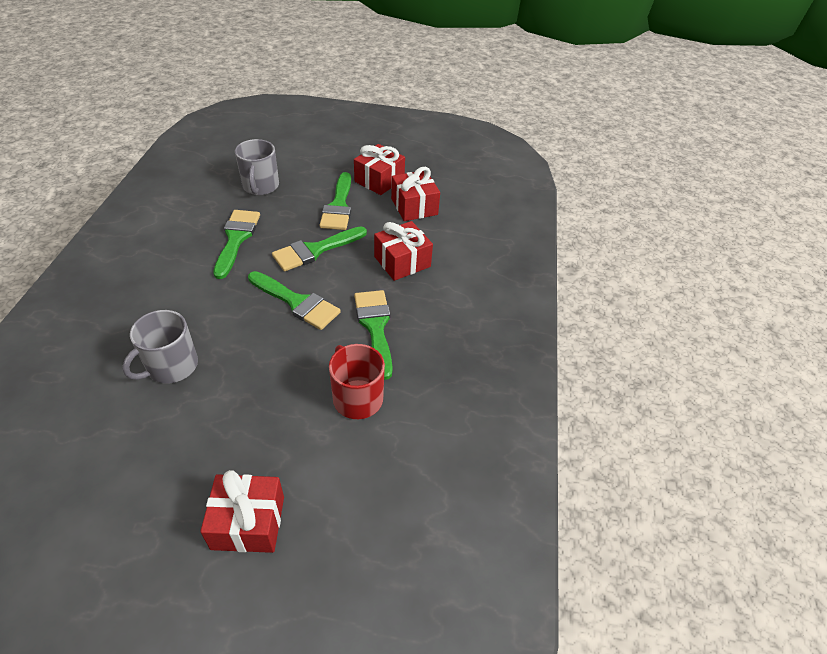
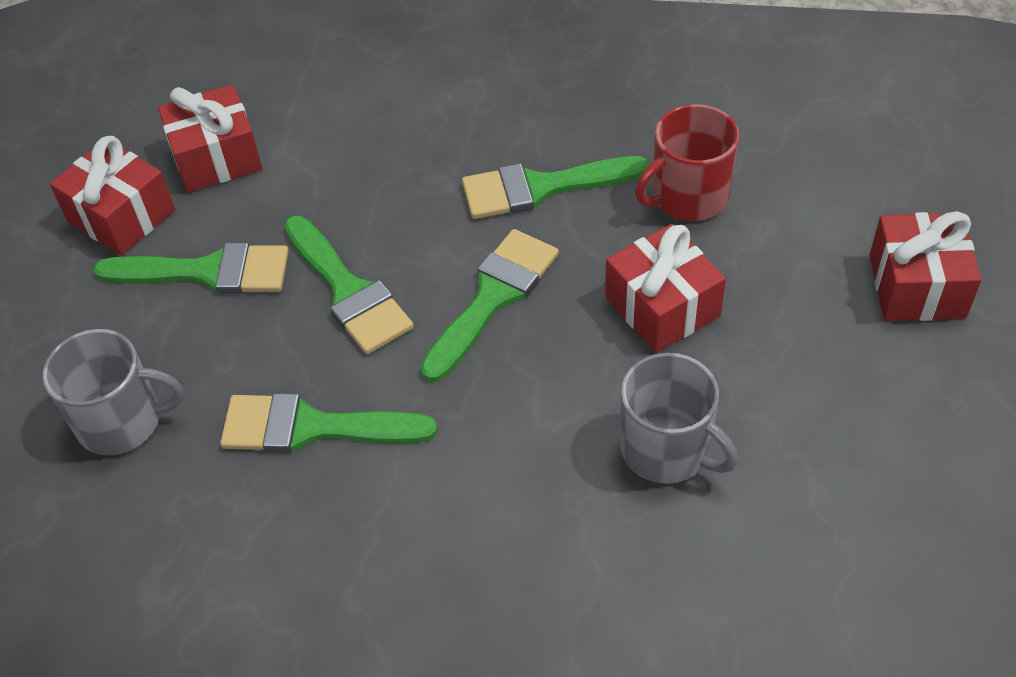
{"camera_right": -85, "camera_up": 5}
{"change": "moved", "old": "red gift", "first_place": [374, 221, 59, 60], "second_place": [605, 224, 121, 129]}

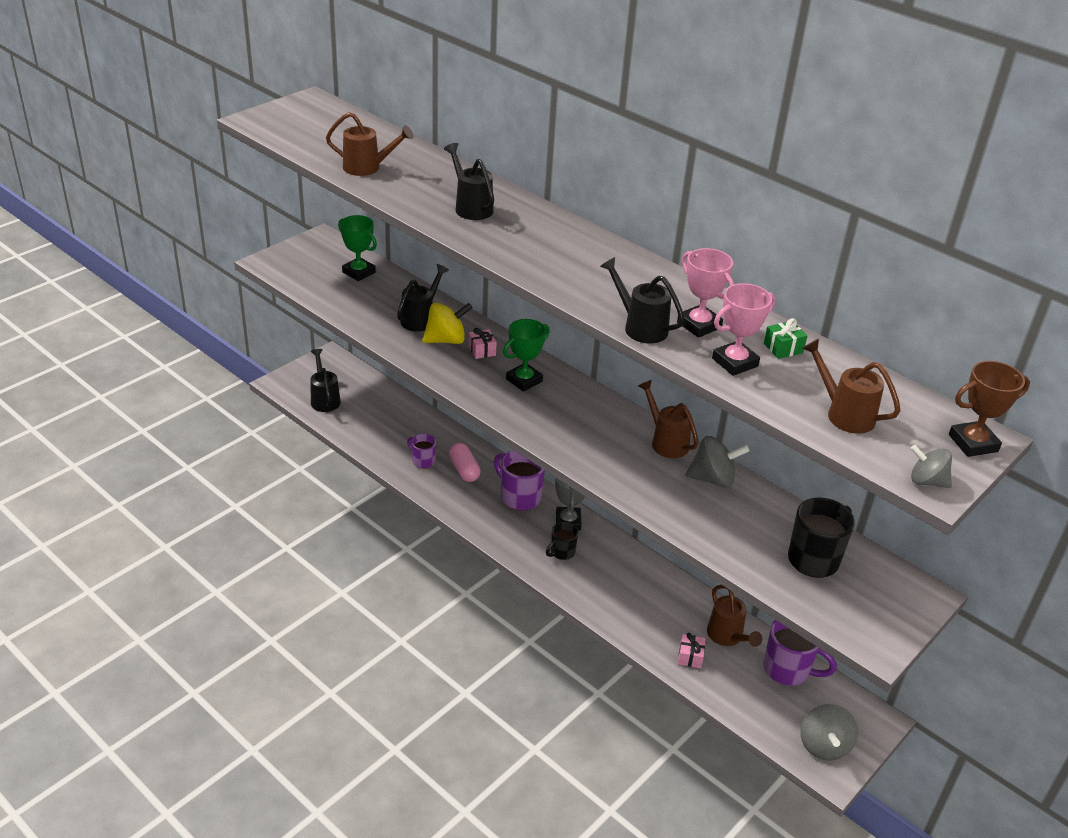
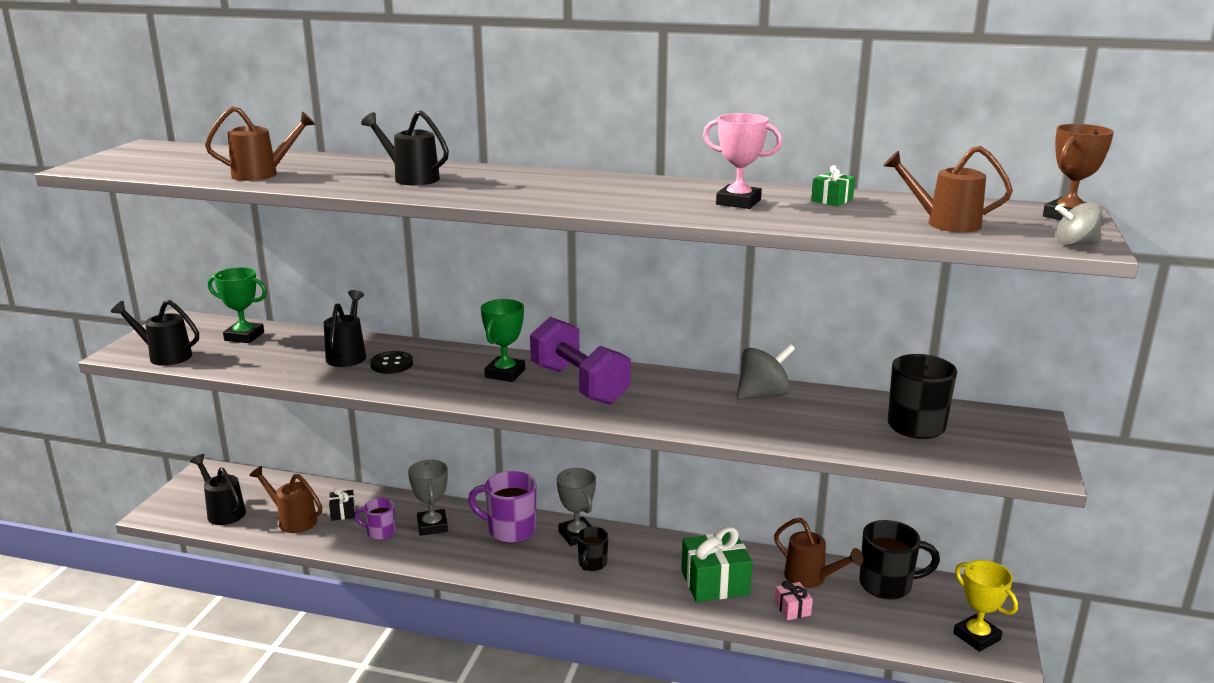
{"camera_right": -25, "camera_up": -15}
{"change": "removed", "old": "pink gift", "first_place": [469, 328, 28, 31]}
{"change": "removed", "old": "pink trophy", "first_place": [712, 283, 64, 93]}
{"change": "added", "new": "black gift", "second_place": [329, 488, 26, 33]}
{"change": "added", "new": "purple dumbbell", "second_place": [530, 317, 101, 88]}
{"change": "added", "new": "green gift", "second_place": [681, 526, 72, 76]}
{"change": "moved", "old": "black watering can", "first_place": [600, 257, 84, 87], "second_place": [111, 300, 88, 66]}
{"change": "moved", "old": "brown watering can", "first_place": [638, 380, 60, 78], "second_place": [249, 466, 73, 67]}
{"change": "replaced", "old": "yellow spinning top", "new": "black button", "first_place": [422, 303, 51, 41], "second_place": [370, 351, 43, 23]}
{"change": "replaced", "old": "pink capsule", "new": "grey trophy", "first_place": [449, 443, 32, 39], "second_place": [408, 460, 40, 76]}
{"change": "replaced", "old": "grey spinning top", "new": "yellow trophy", "first_place": [801, 704, 57, 56], "second_place": [953, 560, 65, 92]}
{"change": "recoloured", "old": "purple mug", "new": "black mug", "first_place": [764, 620, 73, 66], "second_place": [859, 520, 81, 80]}

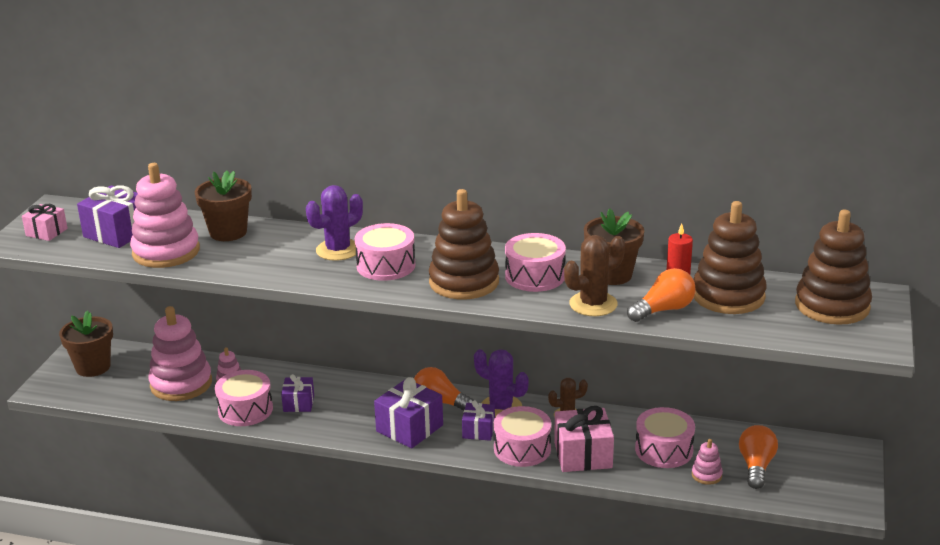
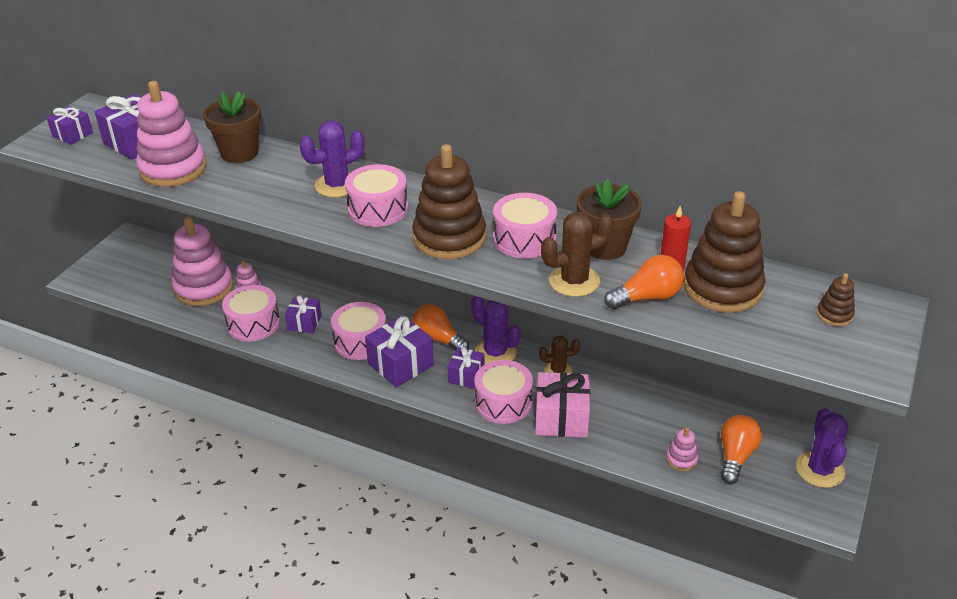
{"camera_right": 10, "camera_up": 10}
{"change": "removed", "old": "brown flower pot", "first_place": [59, 310, 54, 67]}
{"change": "added", "new": "purple cactus", "second_place": [796, 408, 52, 80]}
{"change": "moved", "old": "pink drum", "first_place": [635, 407, 60, 61], "second_place": [331, 302, 55, 58]}
{"change": "recoloured", "old": "pink gift", "new": "purple gift", "first_place": [22, 204, 46, 37], "second_place": [47, 106, 46, 39]}
{"change": "resized", "old": "brown stacking toy", "first_place": [795, 210, 77, 115], "second_place": [817, 273, 38, 53], "factor": 0.44}

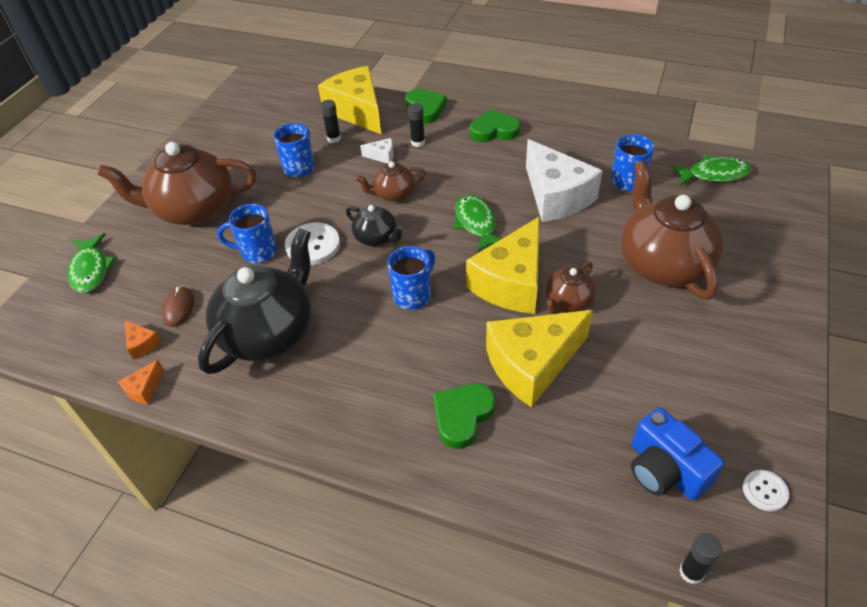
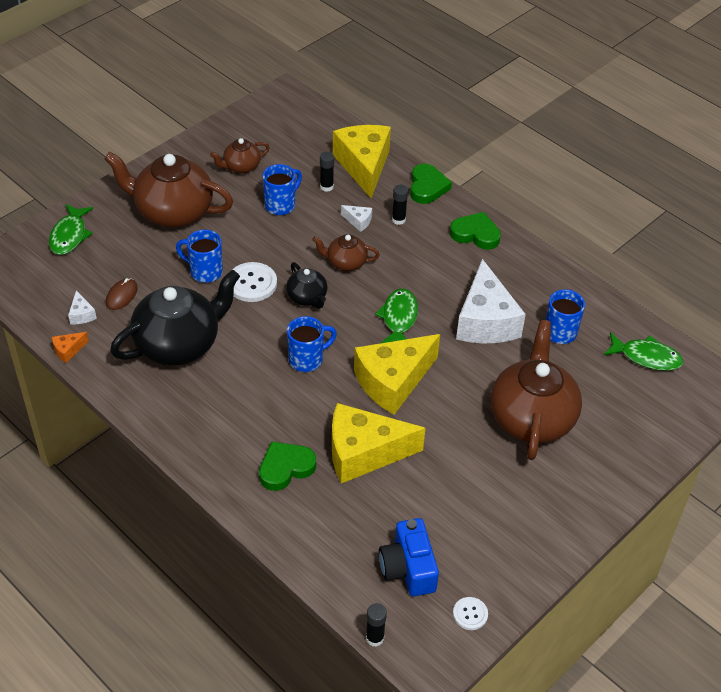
{"camera_right": 20, "camera_up": 0}
{"change": "moved", "old": "brown teapot", "first_place": [546, 262, 50, 52], "second_place": [210, 138, 60, 35]}
{"change": "recoloured", "old": "orange cheese", "new": "white cheese", "first_place": [125, 320, 36, 40], "second_place": [68, 290, 29, 34]}

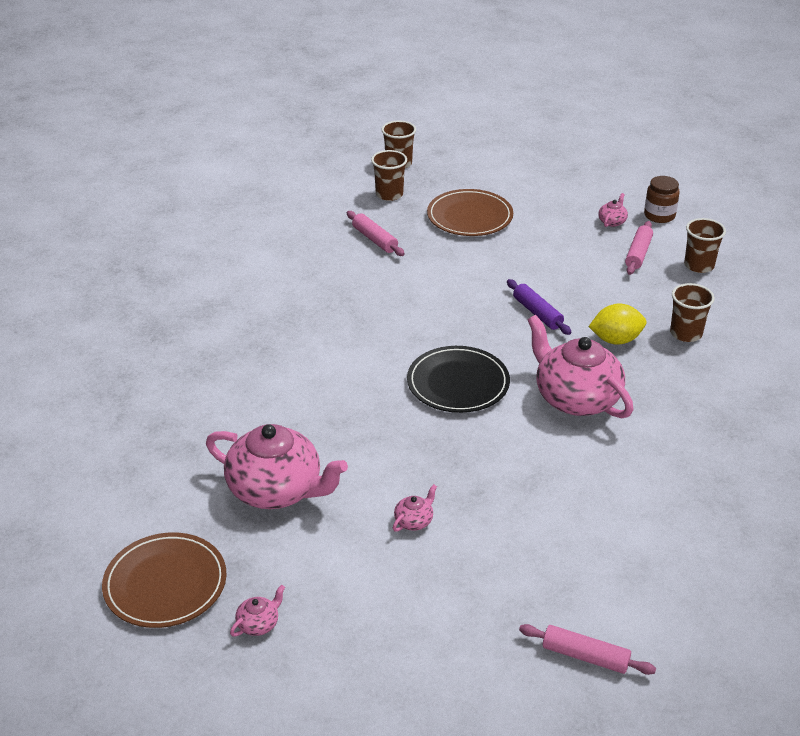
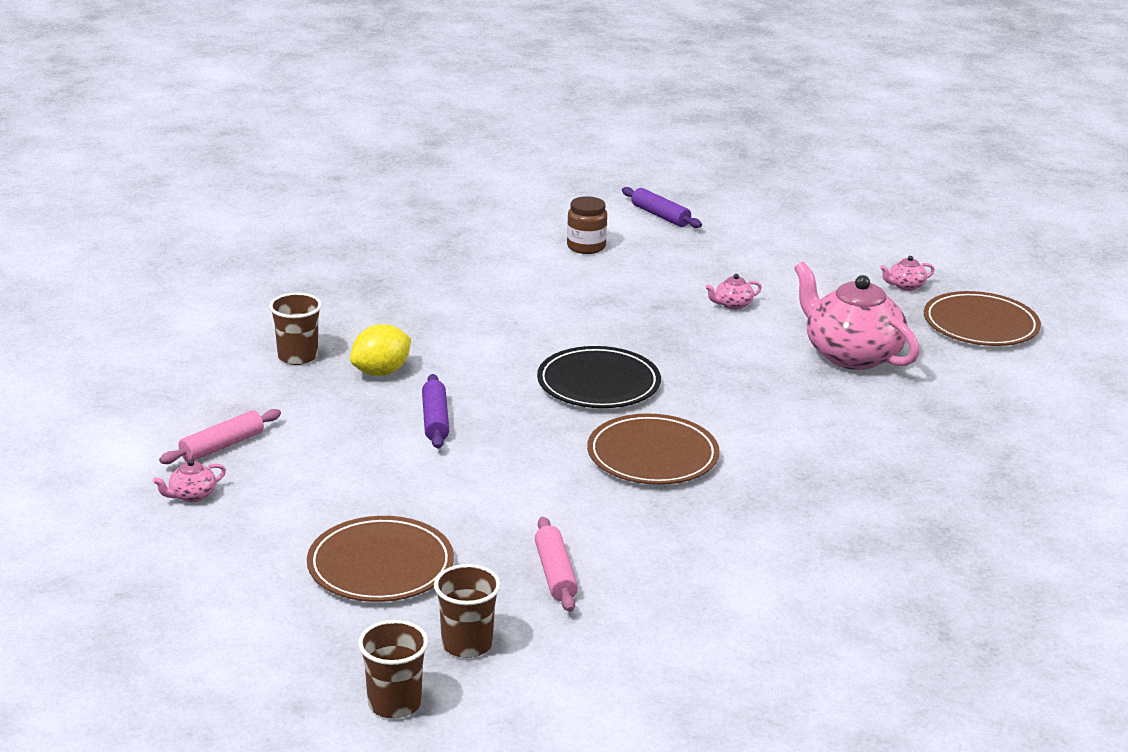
{"camera_right": -155, "camera_up": -10}
{"change": "removed", "old": "pink teapot", "first_place": [528, 315, 105, 103]}
{"change": "removed", "old": "brown cup", "first_place": [684, 218, 42, 55]}
{"change": "added", "new": "brown plate", "second_place": [587, 413, 133, 72]}
{"change": "moved", "old": "brown jar", "first_place": [644, 176, 36, 47], "second_place": [567, 196, 40, 58]}
{"change": "recoloured", "old": "pink rolling pin", "new": "purple rolling pin", "first_place": [519, 624, 137, 51], "second_place": [622, 187, 80, 41]}
{"change": "turned", "old": "yellow lemon", "first_place": [588, 304, 58, 41], "second_place": [350, 324, 61, 52], "degrees": -60}

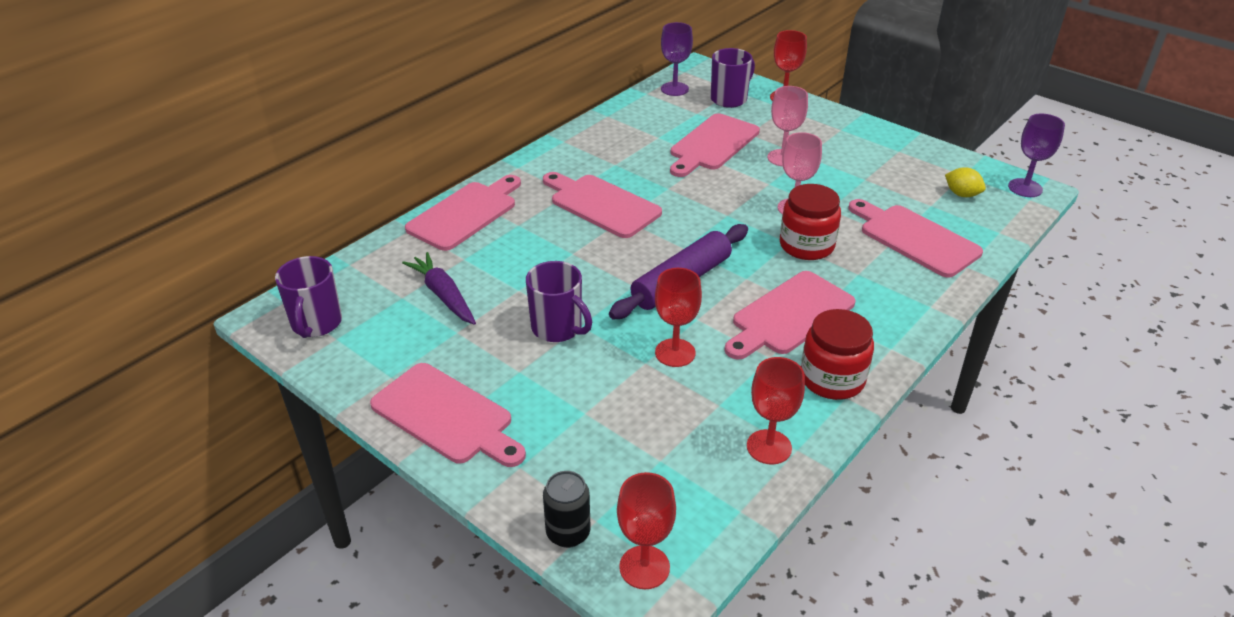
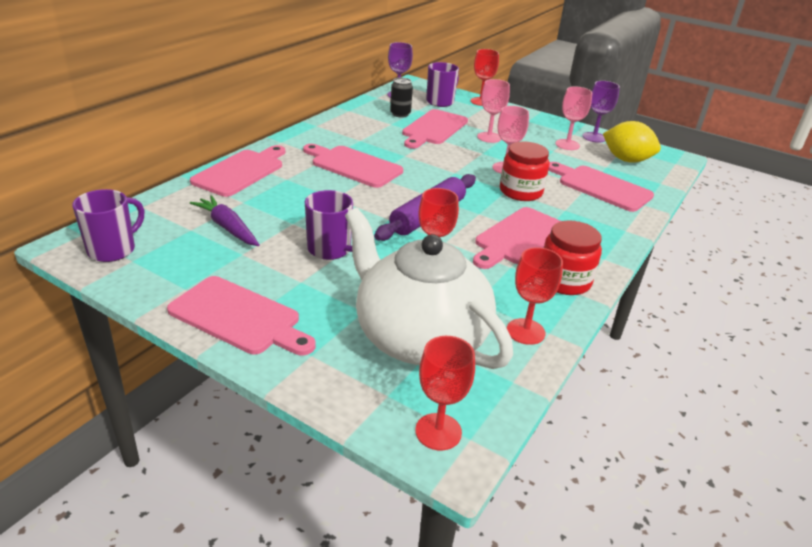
{"camera_right": -10, "camera_up": -5}
{"change": "added", "new": "white teapot", "second_place": [345, 208, 168, 161]}
{"change": "added", "new": "pink goblet", "second_place": [555, 87, 37, 63]}
{"change": "moved", "old": "black can", "first_place": [543, 471, 47, 77], "second_place": [390, 78, 23, 40]}
{"change": "moved", "old": "purple goblet", "first_place": [1008, 113, 57, 84], "second_place": [582, 81, 38, 62]}
{"change": "turned", "old": "purple mug", "first_place": [275, 256, 67, 82], "second_place": [72, 189, 72, 73], "degrees": -135}
{"change": "resized", "old": "yellow lemon", "first_place": [945, 167, 41, 30], "second_place": [603, 121, 58, 42], "factor": 1.8}

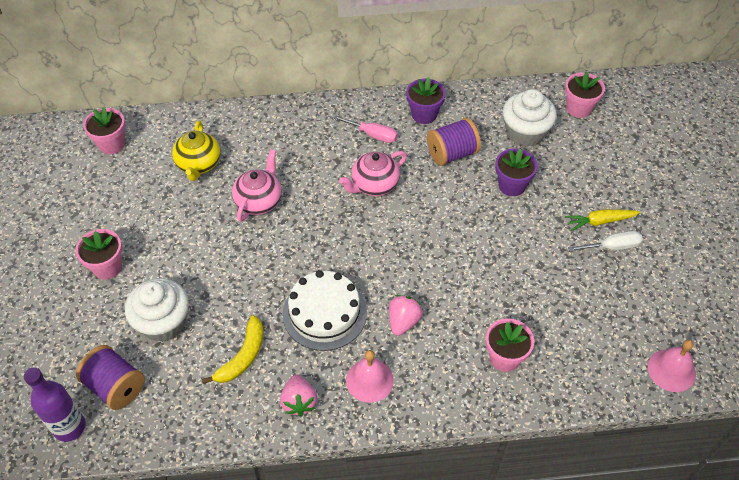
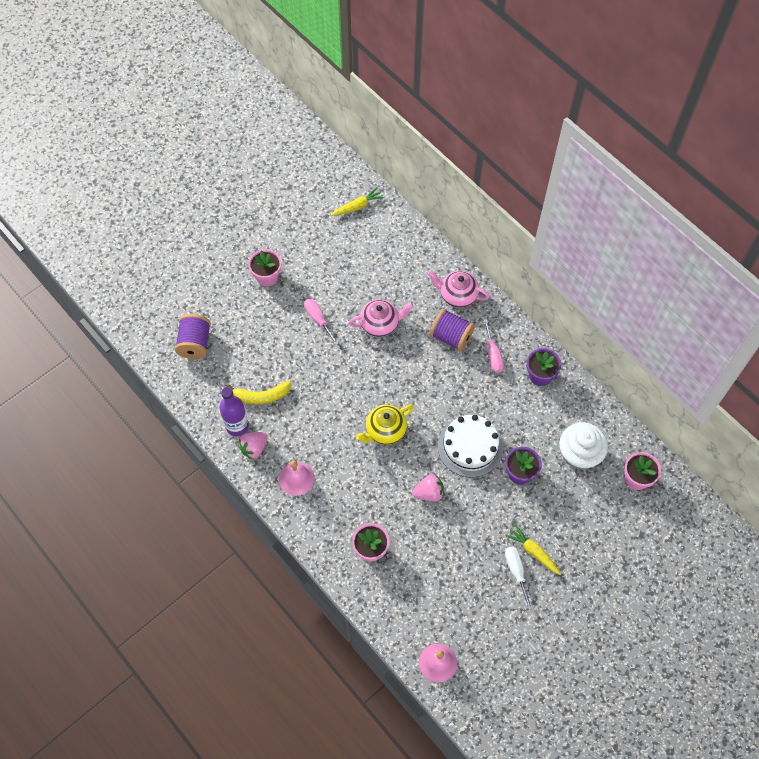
{"camera_right": 55, "camera_up": 10}
{"change": "removed", "old": "white cupcake", "first_place": [125, 278, 64, 64]}
{"change": "added", "new": "pink screwdriver", "second_place": [304, 298, 35, 47]}
{"change": "moved", "old": "purple bottle", "first_place": [24, 367, 62, 75], "second_place": [219, 387, 30, 49]}
{"change": "moved", "old": "yellow teapot", "first_place": [172, 121, 48, 60], "second_place": [355, 405, 58, 40]}
{"change": "moved", "old": "white cake", "first_place": [282, 270, 85, 81], "second_place": [438, 415, 65, 63]}
{"change": "moved", "old": "pink teapot", "first_place": [339, 151, 68, 45], "second_place": [427, 270, 63, 38]}
{"change": "moved", "old": "pink strawberry", "first_place": [389, 295, 34, 41], "second_place": [412, 474, 32, 27]}
{"change": "moved", "old": "purple spool", "first_place": [427, 118, 54, 48], "second_place": [430, 309, 45, 42]}
{"change": "replaced", "old": "pink flower pot", "new": "yellow carrot", "first_place": [83, 107, 42, 47], "second_place": [330, 188, 54, 28]}
{"change": "turned", "old": "white screwdriver", "first_place": [568, 231, 75, 21], "second_place": [505, 546, 28, 64], "degrees": -150}

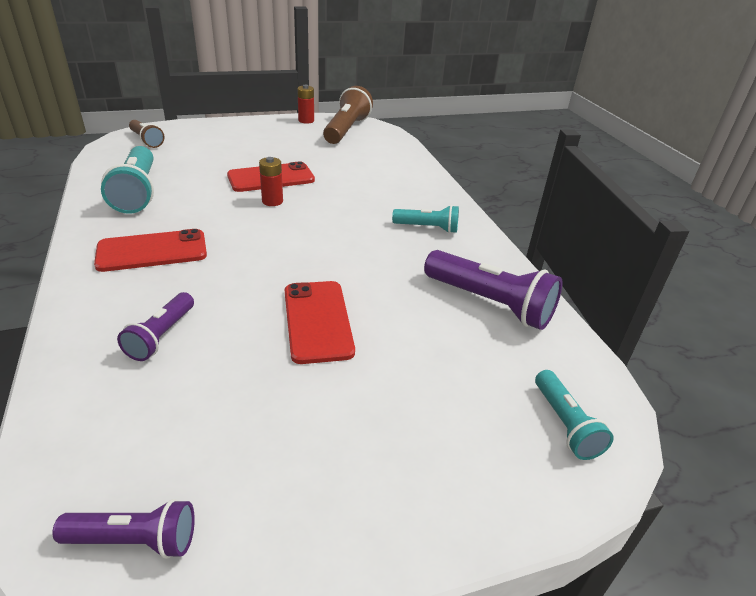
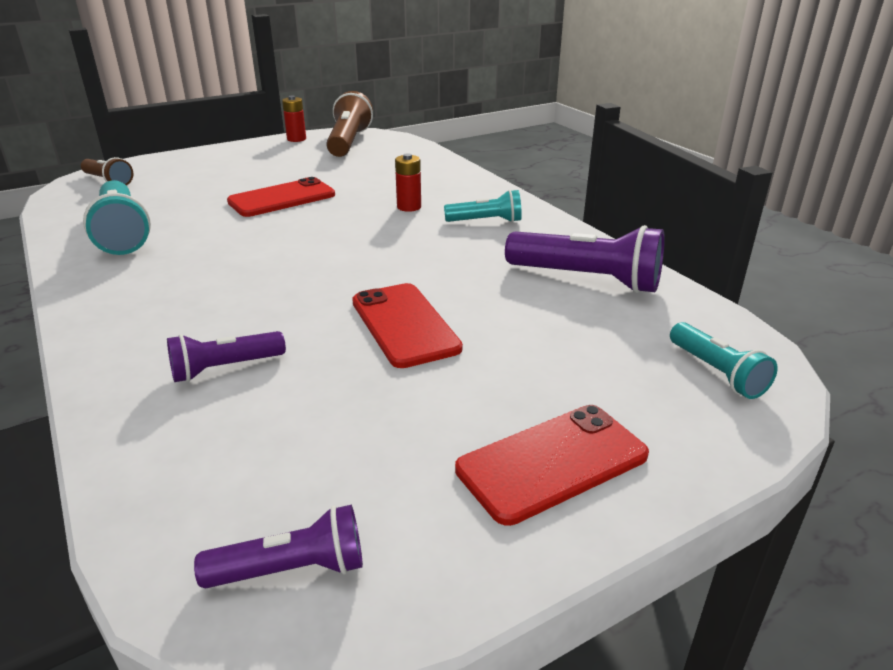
{"camera_right": -10, "camera_up": -5}
{"change": "moved", "old": "red phone", "first_place": [94, 229, 113, 43], "second_place": [455, 405, 194, 121]}
{"change": "moved", "old": "red battery", "first_place": [259, 157, 24, 49], "second_place": [395, 153, 26, 59]}
{"change": "turned", "old": "purple flashlight", "first_place": [117, 292, 77, 69], "second_place": [167, 331, 119, 51], "degrees": 60}

